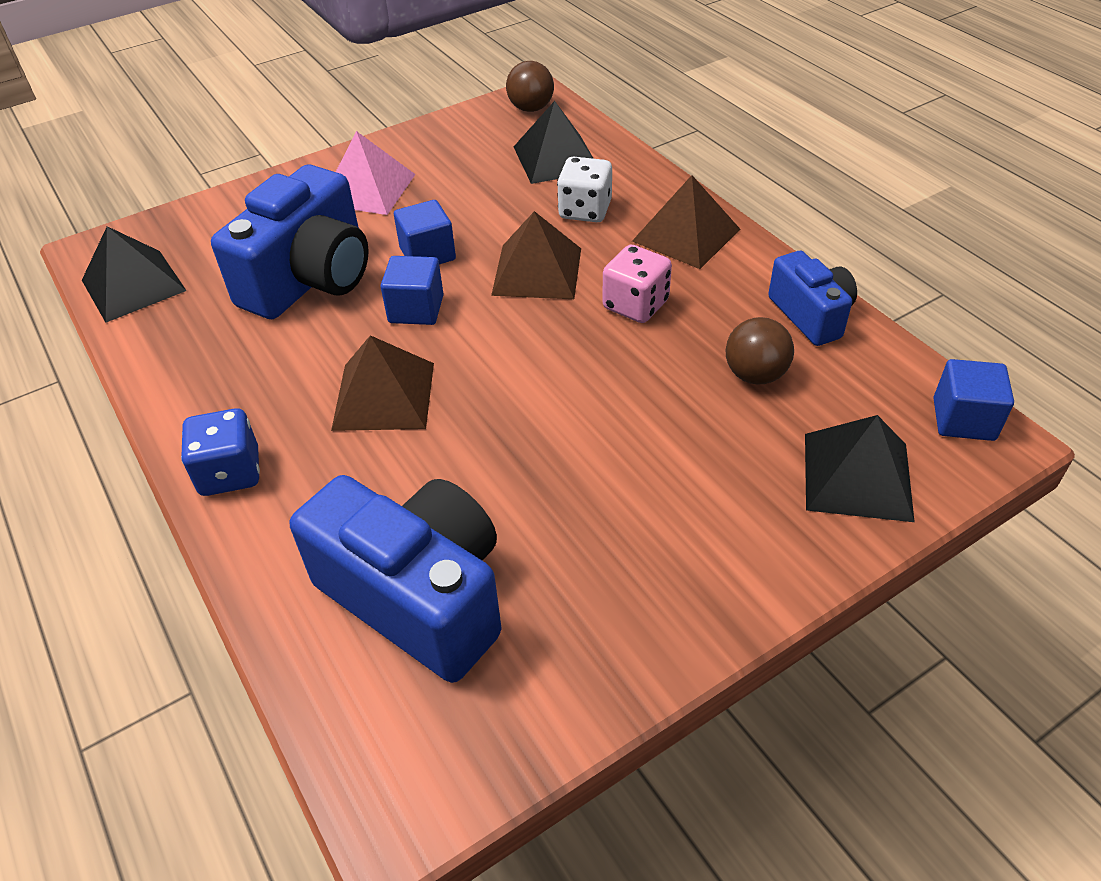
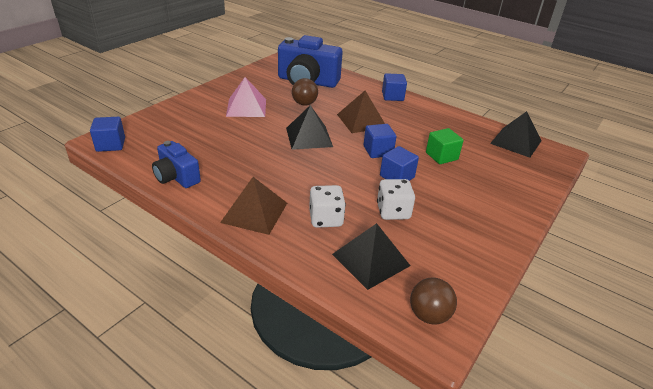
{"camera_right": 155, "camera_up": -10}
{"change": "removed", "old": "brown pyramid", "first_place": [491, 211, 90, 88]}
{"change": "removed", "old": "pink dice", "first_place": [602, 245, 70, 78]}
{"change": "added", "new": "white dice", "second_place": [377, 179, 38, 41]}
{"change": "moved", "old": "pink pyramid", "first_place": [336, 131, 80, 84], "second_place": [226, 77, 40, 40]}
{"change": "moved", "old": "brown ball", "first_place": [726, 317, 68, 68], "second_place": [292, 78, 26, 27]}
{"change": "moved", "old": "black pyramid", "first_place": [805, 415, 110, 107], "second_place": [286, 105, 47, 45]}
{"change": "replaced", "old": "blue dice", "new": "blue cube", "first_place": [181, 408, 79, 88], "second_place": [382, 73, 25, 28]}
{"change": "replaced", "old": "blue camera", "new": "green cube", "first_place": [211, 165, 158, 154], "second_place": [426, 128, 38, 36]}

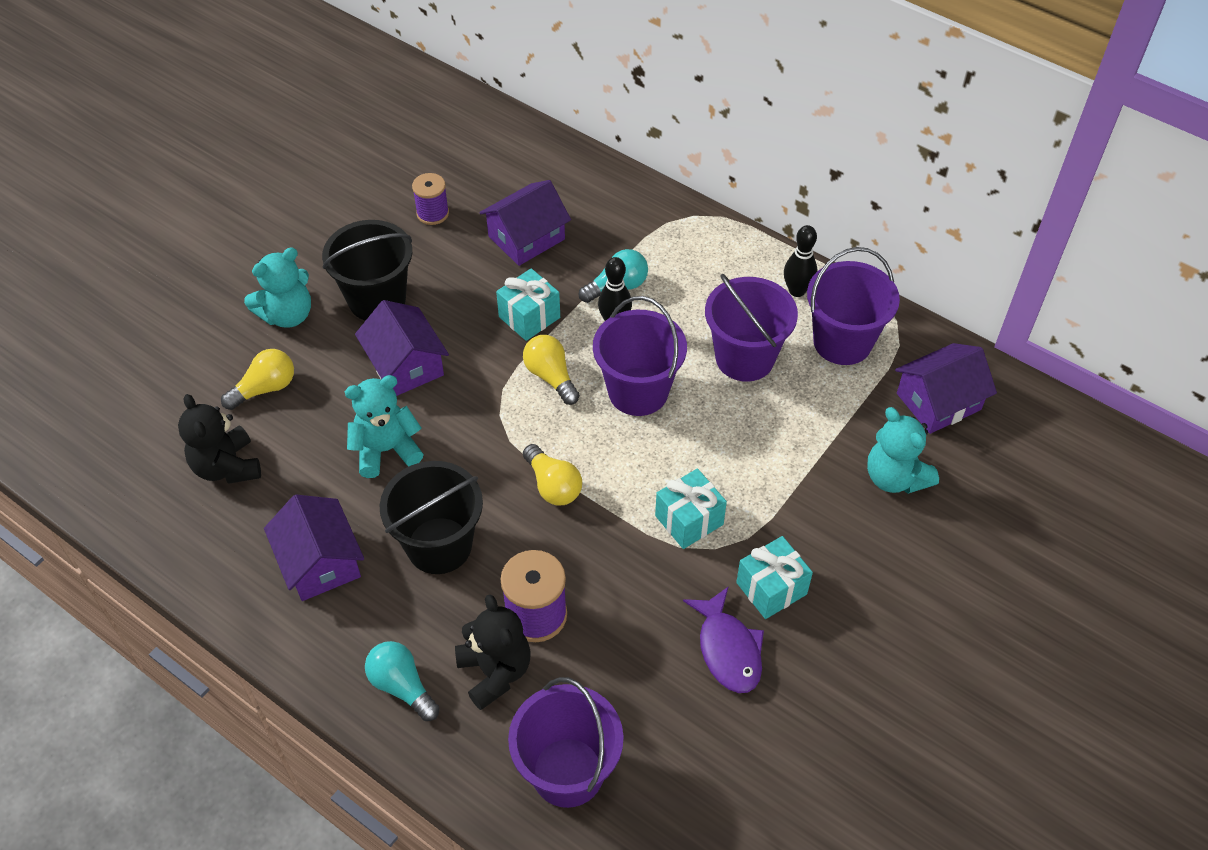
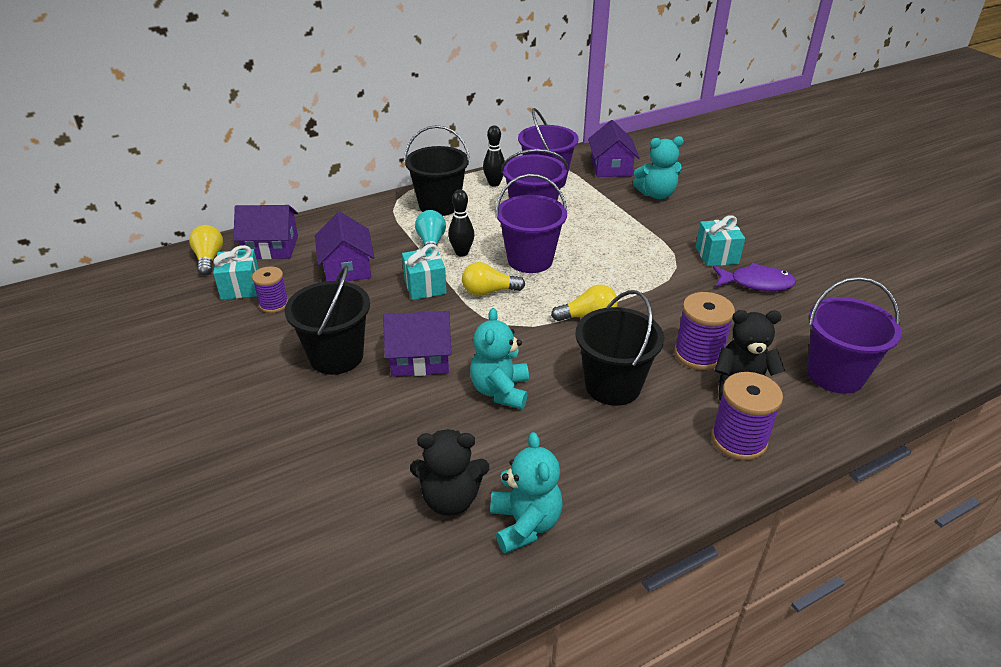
{"camera_right": -65, "camera_up": -15}
{"change": "added", "new": "black bucket", "second_place": [404, 125, 66, 91]}
{"change": "moved", "old": "yellow light bulb", "first_place": [221, 349, 73, 61], "second_place": [189, 225, 34, 51]}
{"change": "moved", "old": "turquoise teddy bear", "first_place": [244, 247, 67, 81], "second_place": [490, 432, 73, 122]}
{"change": "moved", "old": "purple house", "first_place": [264, 495, 100, 106], "second_place": [233, 205, 65, 54]}
{"change": "moved", "old": "turquoise gift", "first_place": [655, 468, 72, 81], "second_place": [213, 245, 46, 55]}
{"change": "replaced", "old": "turquoise light bulb", "new": "purple spool", "first_place": [365, 641, 75, 80], "second_place": [711, 372, 72, 88]}

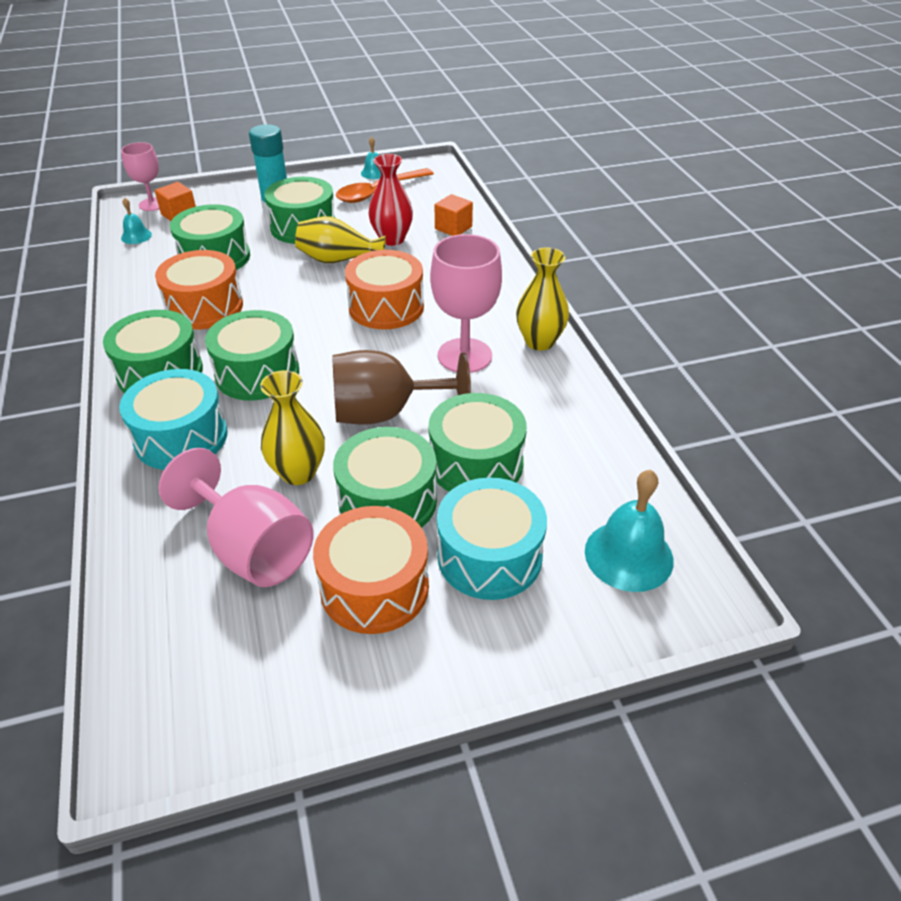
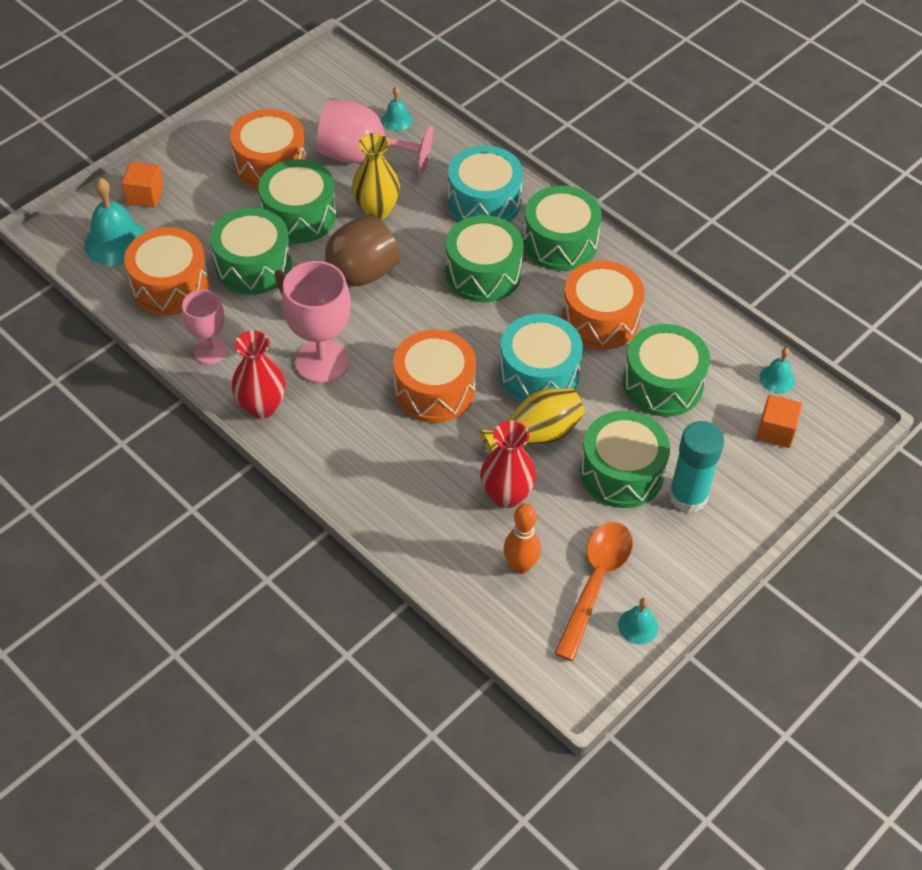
{"camera_right": 150, "camera_up": 10}
{"change": "added", "new": "orange drum", "second_place": [124, 227, 85, 88]}
{"change": "added", "new": "turquoise bell", "second_place": [382, 87, 31, 44]}
{"change": "added", "new": "orange bowling pin", "second_place": [504, 504, 37, 70]}
{"change": "moved", "old": "pink goblet", "first_place": [121, 142, 38, 69], "second_place": [182, 290, 45, 74]}
{"change": "moved", "old": "orange cube", "first_place": [435, 194, 38, 42], "second_place": [122, 162, 42, 46]}
{"change": "moved", "old": "turquoise drum", "first_place": [437, 477, 110, 123], "second_place": [499, 314, 84, 88]}
{"change": "recoloured", "old": "yellow vase", "new": "red vase", "first_place": [516, 247, 53, 104], "second_place": [232, 330, 54, 89]}

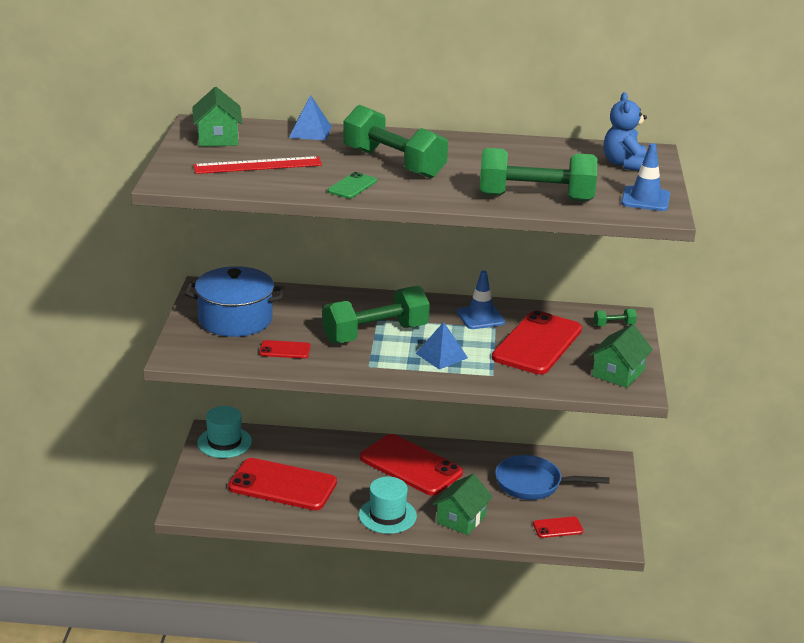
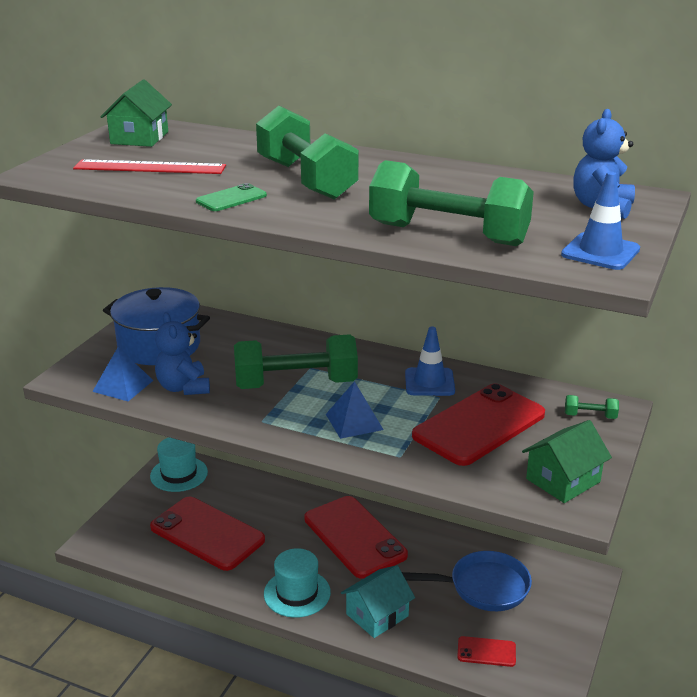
{"camera_right": 20, "camera_up": 0}
{"change": "moved", "old": "blue pyramid", "first_place": [289, 95, 43, 46], "second_place": [92, 347, 62, 54]}
{"change": "replaced", "old": "red phone", "new": "blue teddy bear", "first_place": [259, 340, 51, 19], "second_place": [155, 312, 55, 83]}
{"change": "recoloured", "old": "green house", "new": "turquoise house", "first_place": [432, 474, 61, 61], "second_place": [341, 565, 74, 73]}
{"change": "turned", "old": "blue pan", "first_place": [495, 455, 115, 45], "second_place": [402, 551, 130, 60], "degrees": 150}

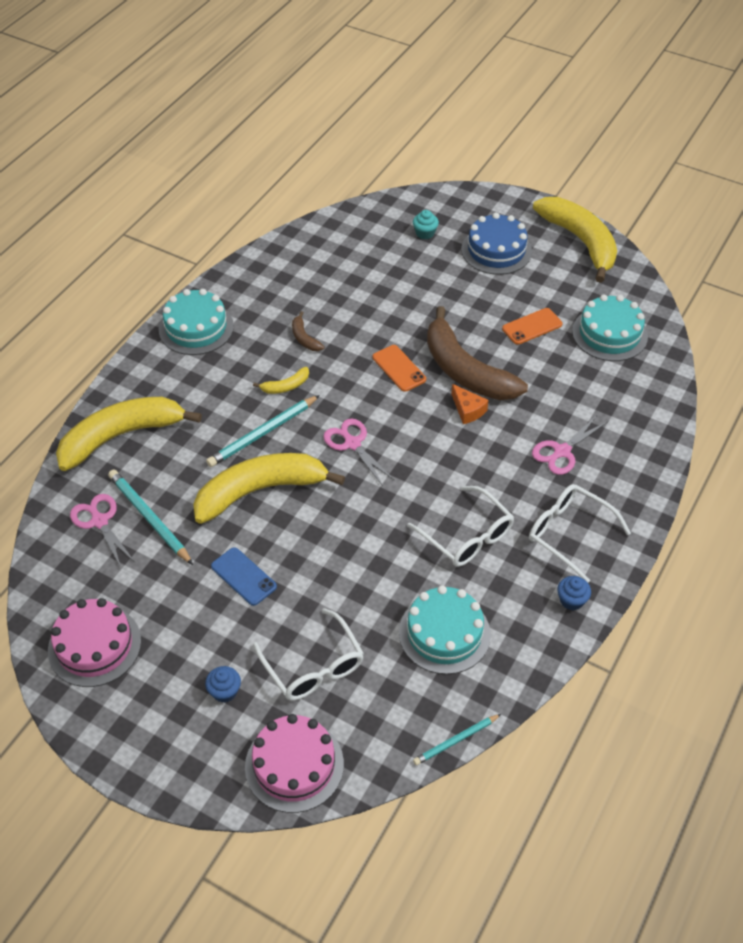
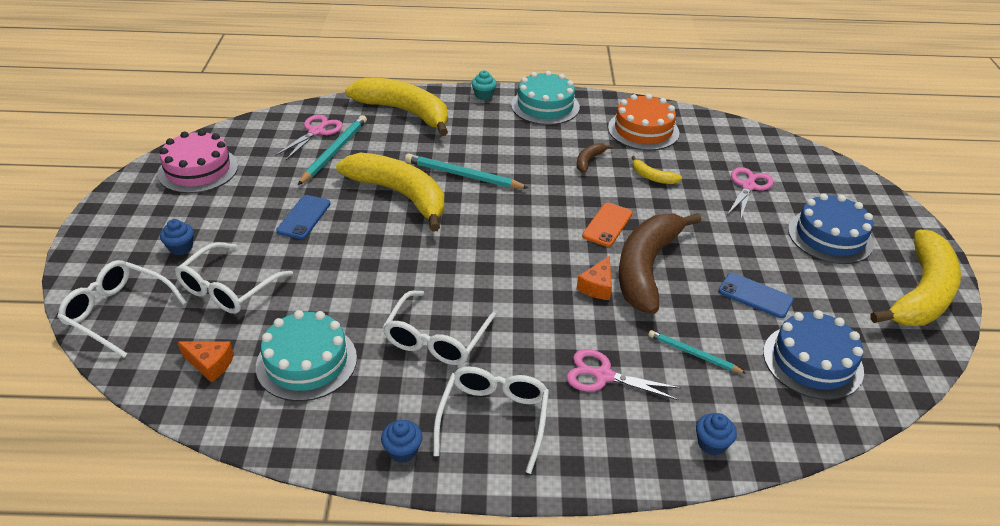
{"camera_right": 60, "camera_up": -10}
{"change": "added", "new": "orange cheese", "second_place": [178, 341, 56, 41]}
{"change": "added", "new": "orange cake", "second_place": [608, 94, 71, 57]}
{"change": "added", "new": "blue cupcake", "second_place": [696, 413, 41, 42]}
{"change": "moved", "old": "yellow banana", "first_place": [253, 367, 56, 27], "second_place": [631, 156, 51, 28]}
{"change": "moved", "old": "pink scissors", "first_place": [323, 419, 71, 67], "second_place": [727, 167, 47, 54]}
{"change": "moved", "old": "turquoise cupcake", "first_place": [413, 210, 26, 29], "second_place": [472, 70, 25, 30]}
{"change": "moved", "old": "turquoise pencil", "first_place": [413, 714, 88, 51], "second_place": [648, 330, 99, 44]}
{"change": "replaced", "old": "pink cake", "new": "white glasses", "first_place": [245, 714, 99, 99], "second_place": [57, 260, 130, 97]}
{"change": "recoloured", "old": "orange phone", "new": "blue phone", "first_place": [502, 308, 60, 37], "second_place": [718, 273, 76, 45]}
{"change": "recoloured", "old": "turquoise cake", "new": "blue cake", "first_place": [572, 294, 76, 67], "second_place": [763, 310, 101, 90]}

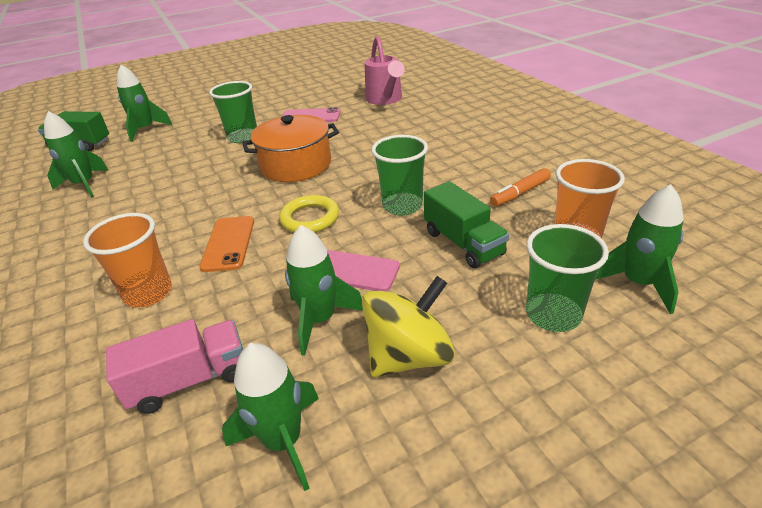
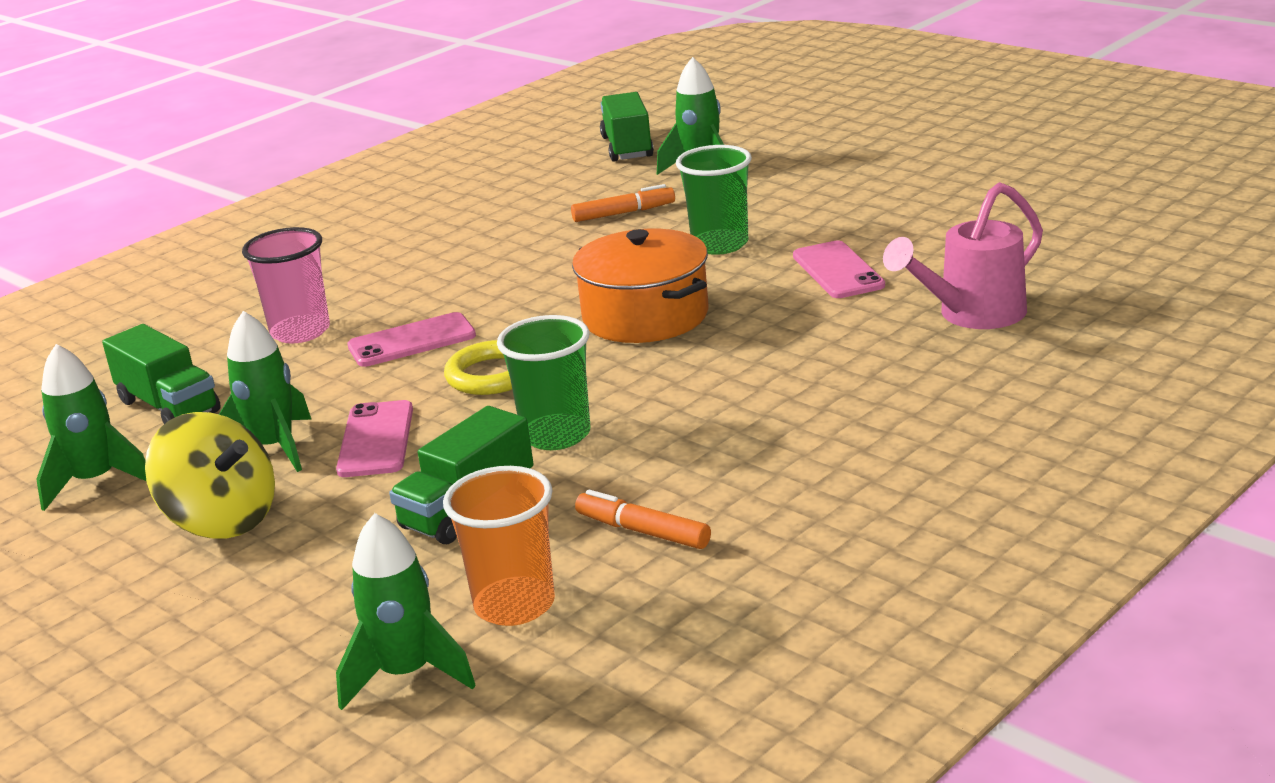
{"camera_right": 70, "camera_up": -10}
{"change": "removed", "old": "green rocket", "first_place": [44, 111, 65, 86]}
{"change": "removed", "old": "green cup", "first_place": [526, 224, 83, 108]}
{"change": "added", "new": "orange marker", "second_place": [571, 184, 104, 38]}
{"change": "recoloured", "old": "orange cup", "new": "pink cup", "first_place": [83, 213, 89, 94], "second_place": [242, 227, 88, 116]}
{"change": "recoloured", "old": "pink truck", "new": "green truck", "first_place": [106, 319, 137, 95], "second_place": [102, 324, 119, 100]}
{"change": "recoloured", "old": "orange phone", "new": "pink phone", "first_place": [199, 216, 55, 56], "second_place": [347, 312, 129, 55]}

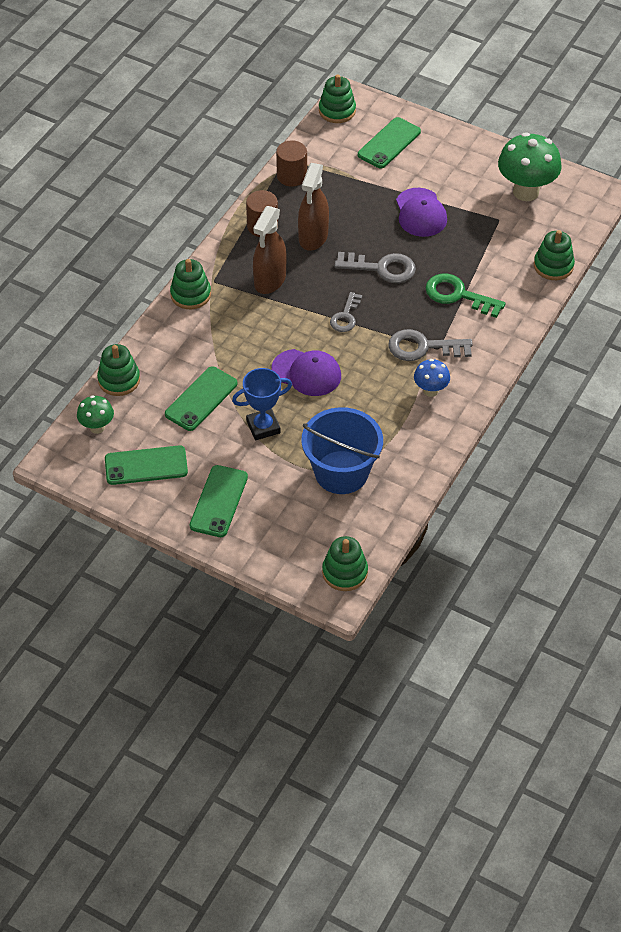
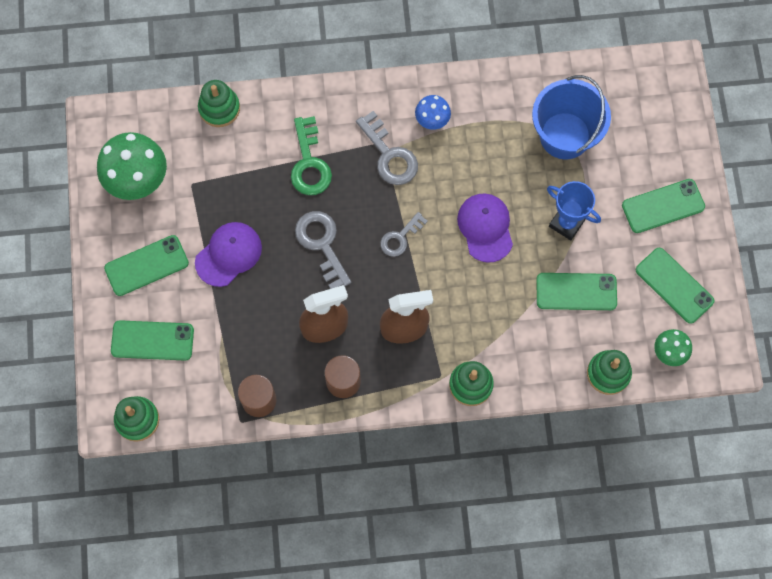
{"camera_right": -125, "camera_up": 20}
{"change": "removed", "old": "green stacking toy", "first_place": [322, 536, 46, 55]}
{"change": "added", "new": "green phone", "second_place": [104, 235, 85, 61]}
{"change": "turned", "old": "grey key", "first_place": [330, 292, 32, 40], "second_place": [380, 212, 48, 45], "degrees": 150}

